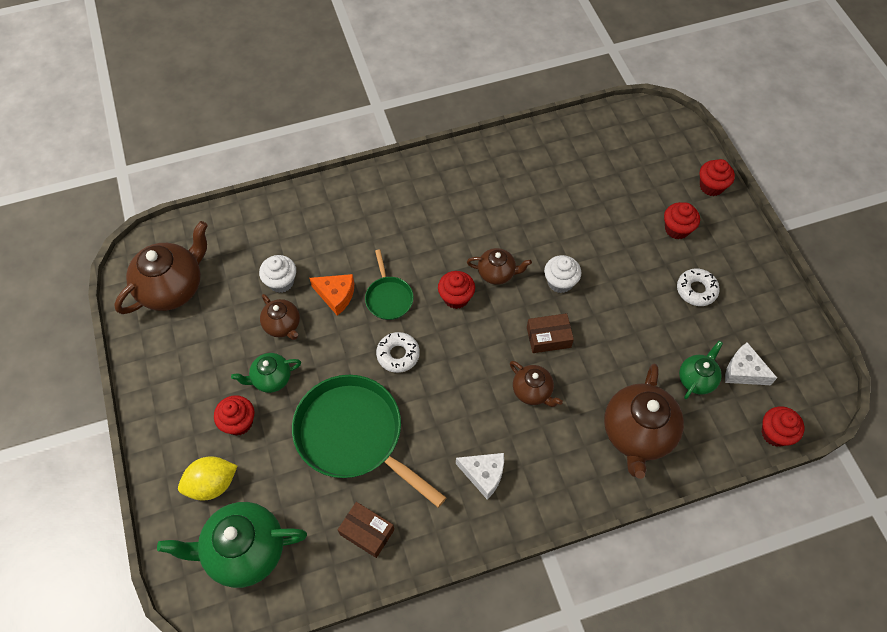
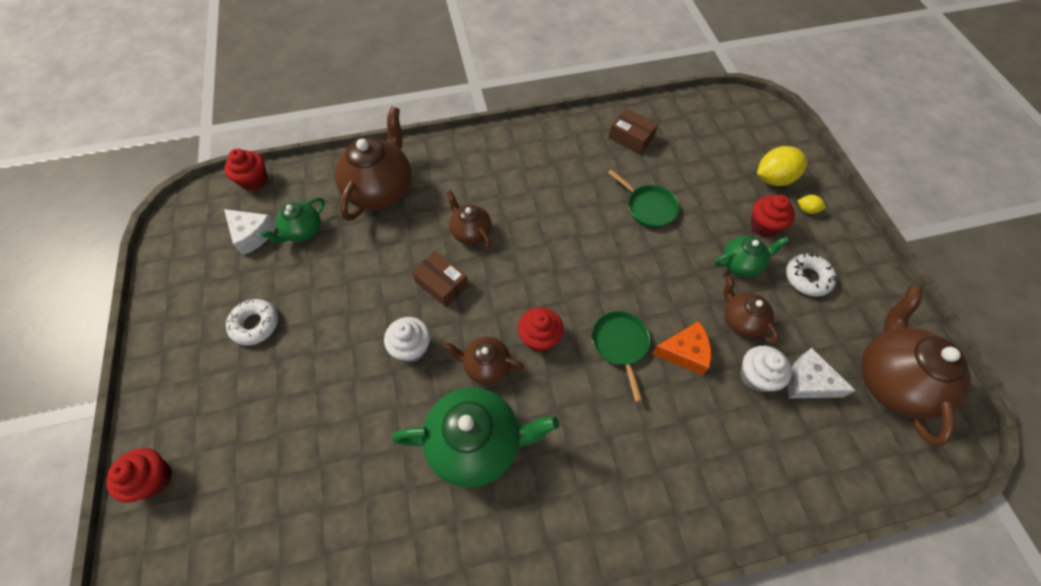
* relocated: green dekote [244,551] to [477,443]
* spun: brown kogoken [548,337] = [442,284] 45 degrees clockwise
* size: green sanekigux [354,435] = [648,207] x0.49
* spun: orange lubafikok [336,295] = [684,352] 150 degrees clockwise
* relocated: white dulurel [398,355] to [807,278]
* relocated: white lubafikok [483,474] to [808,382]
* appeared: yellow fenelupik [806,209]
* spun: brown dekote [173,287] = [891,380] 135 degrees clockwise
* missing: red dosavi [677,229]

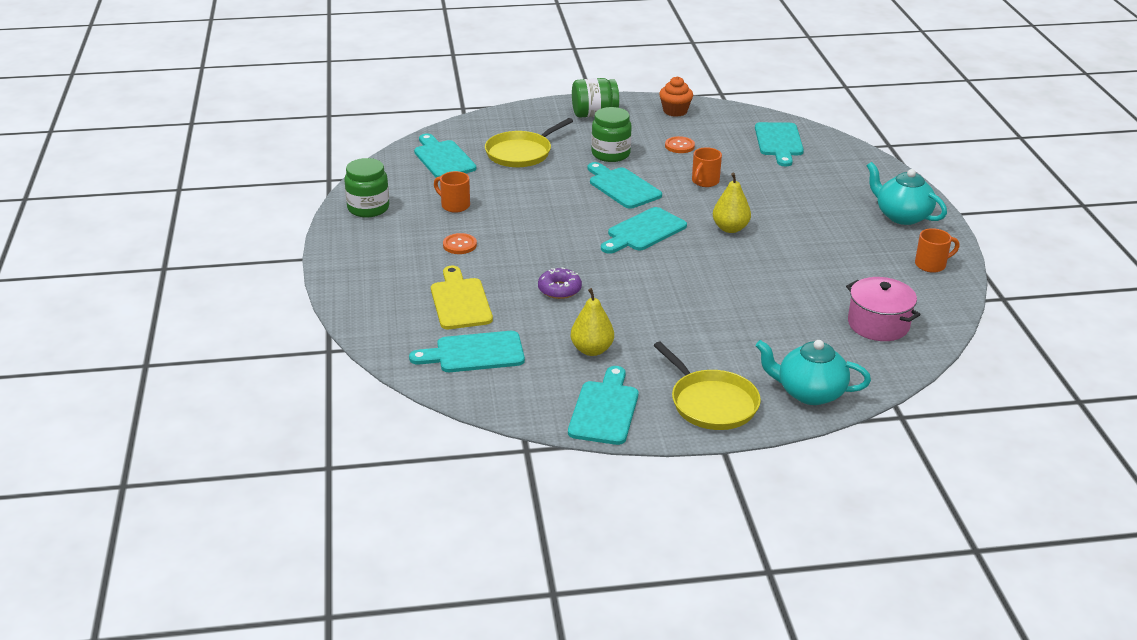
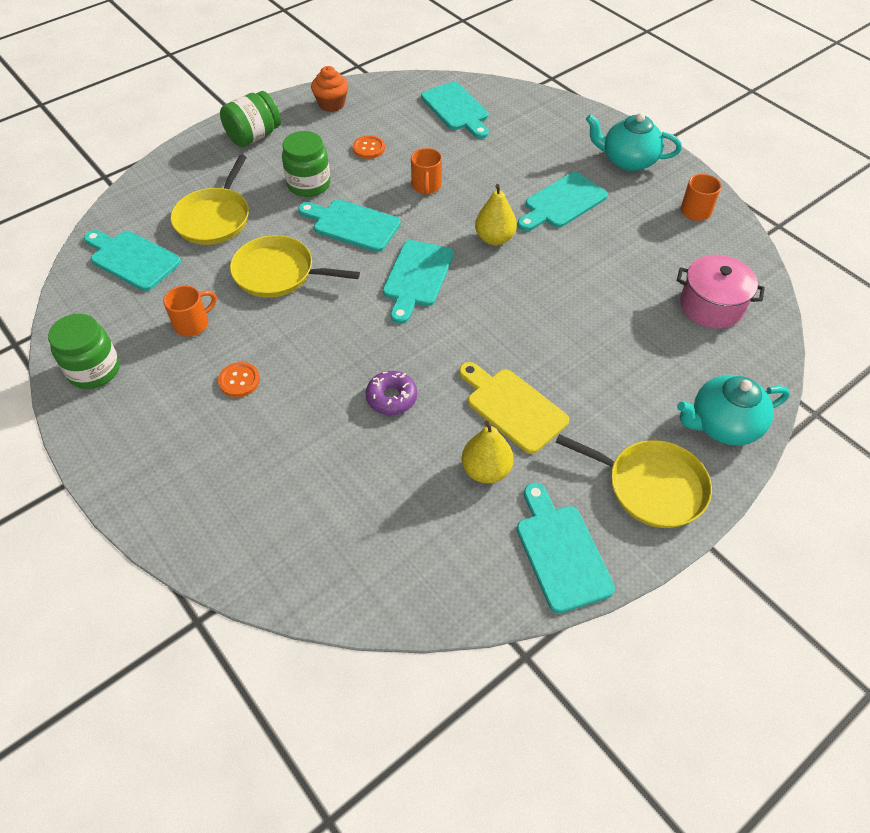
* spun: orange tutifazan [454,205] = [193,324] 135 degrees clockwise
* appeared: yellow sanekigux [278,273]
* relocated: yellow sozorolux [460,301] to [512,407]
* relocated: turquoise sozorolux [474,353] to [562,203]

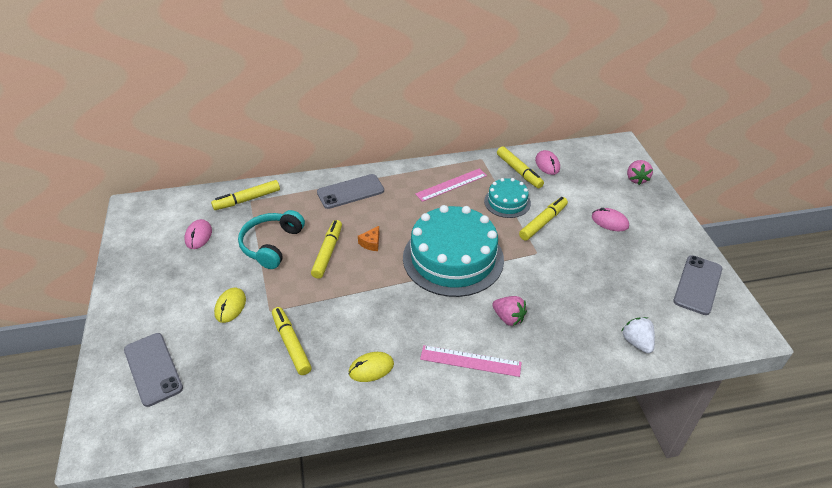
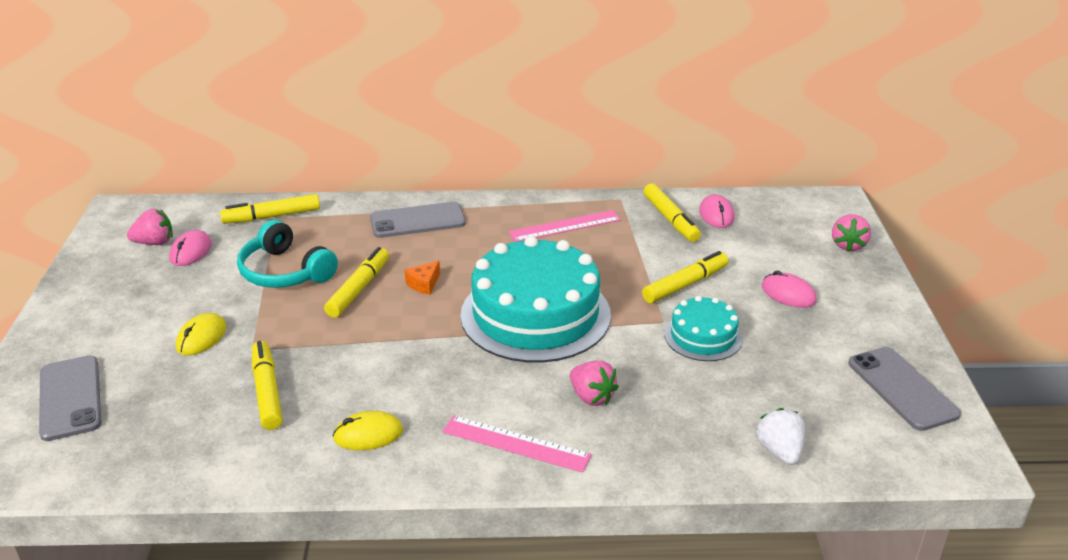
* appeared: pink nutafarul [155,243]
* spun: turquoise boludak [271,245] = [285,272] 75 degrees counterclockwise
* relocated: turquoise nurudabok [507,202] to [703,336]
* spun: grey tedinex [697,285] = [902,388] 60 degrees counterclockwise

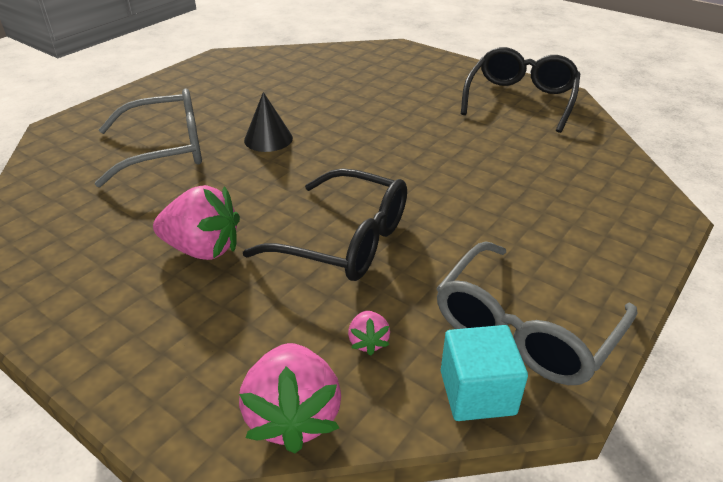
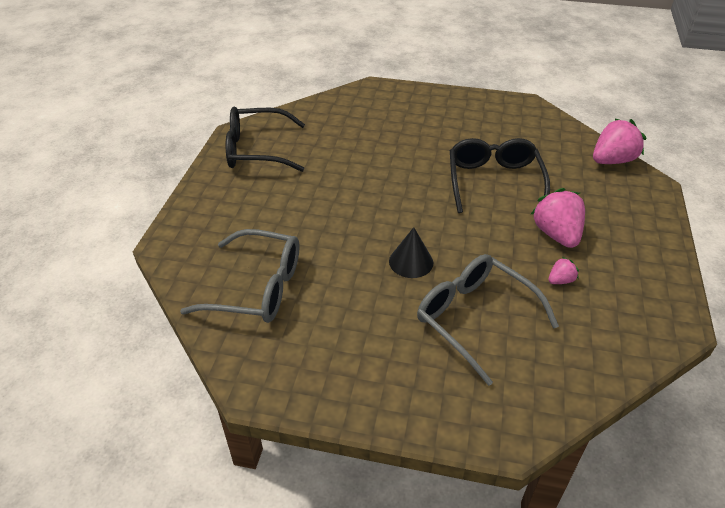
* relocated: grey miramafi [524,329] to [257,288]
* relocated: pink nutafarul [368,342] to [560,280]
* missing: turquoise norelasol [477,392]

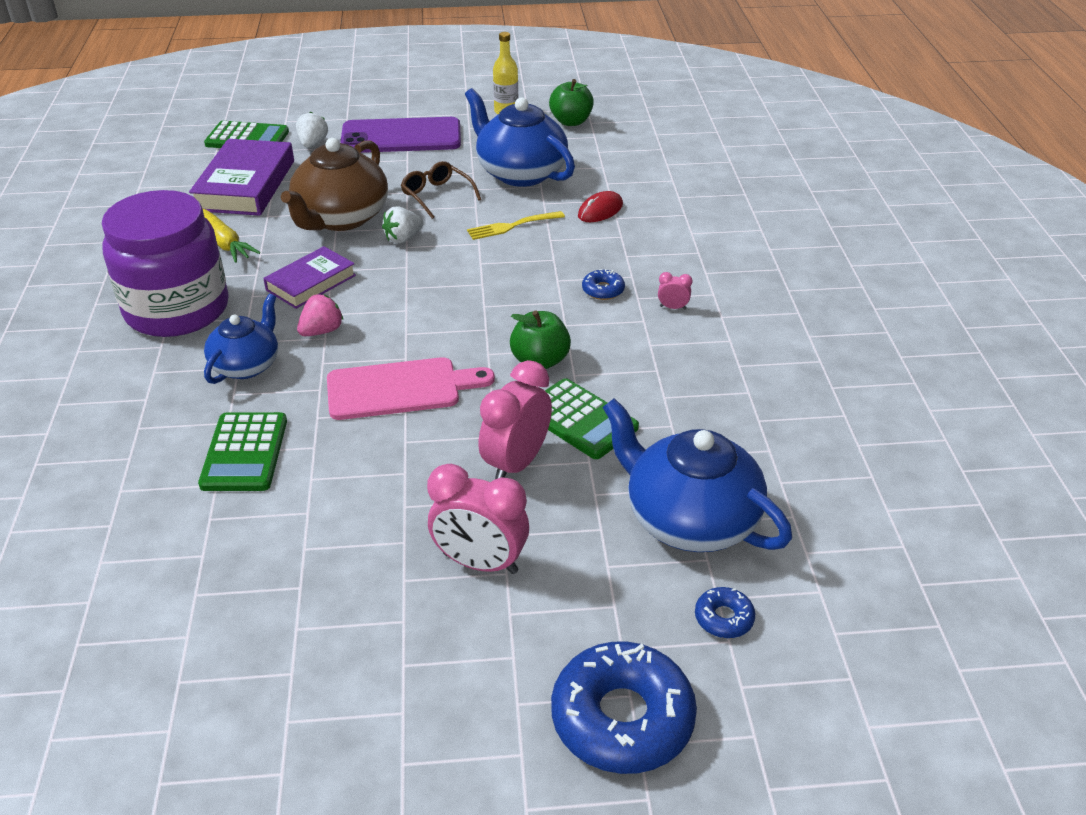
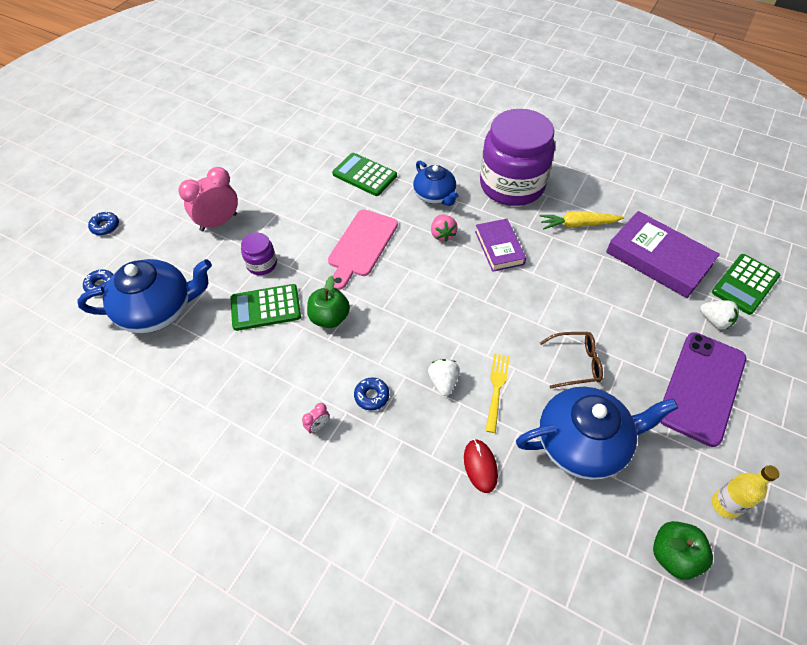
* size: blue dulurel [622,718] = [105,226] x0.45
* exchanged: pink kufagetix [516,464] to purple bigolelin [262,264]
* relocated: white nutafarul [403,238] to [443,382]
* missing: brown dekote [340,218]

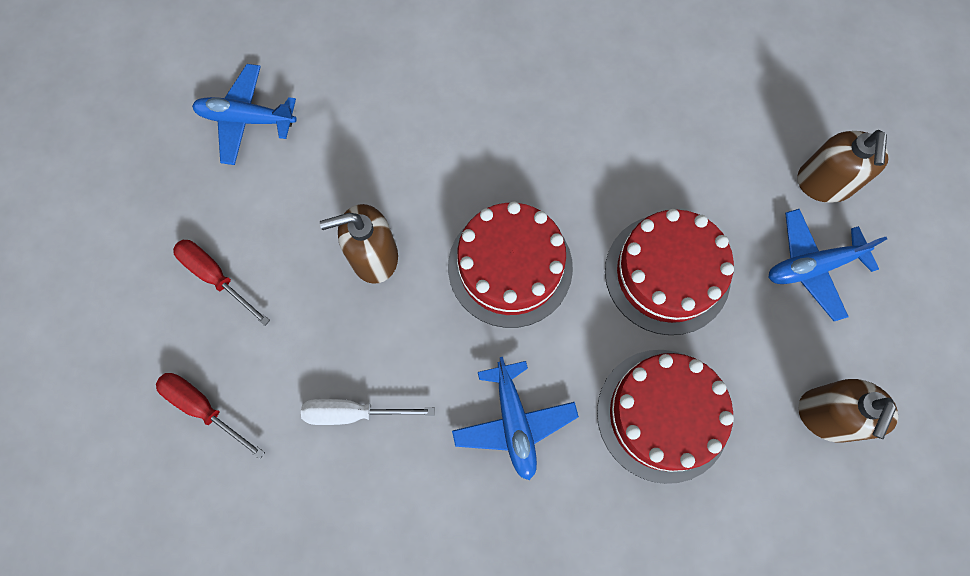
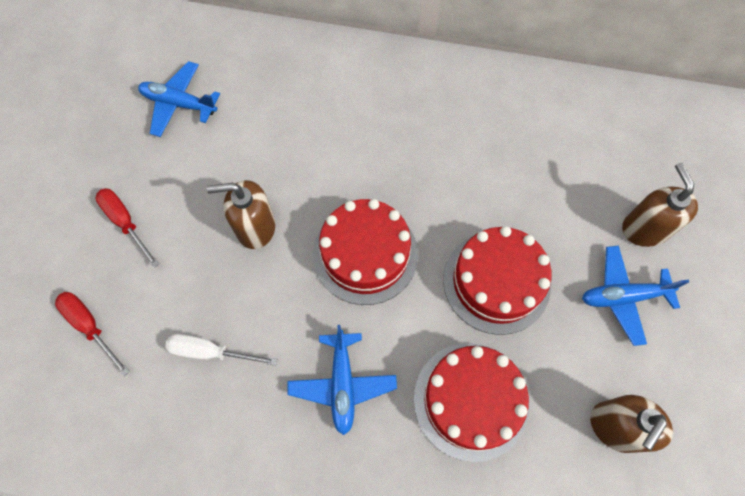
* spun: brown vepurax [824,183] = [644,228] 150 degrees clockwise

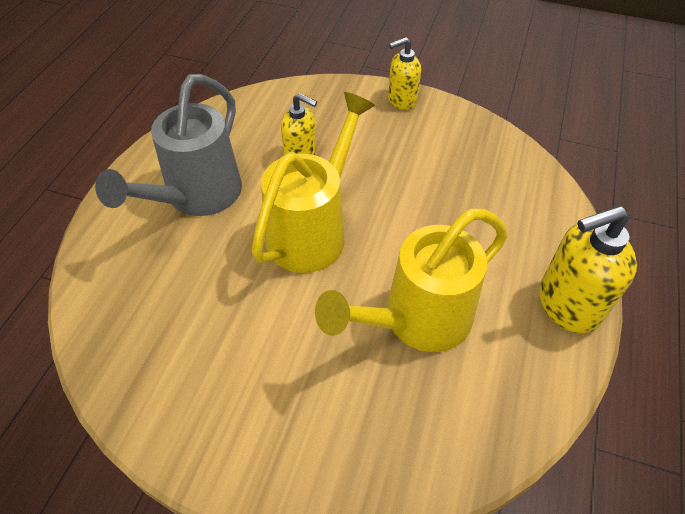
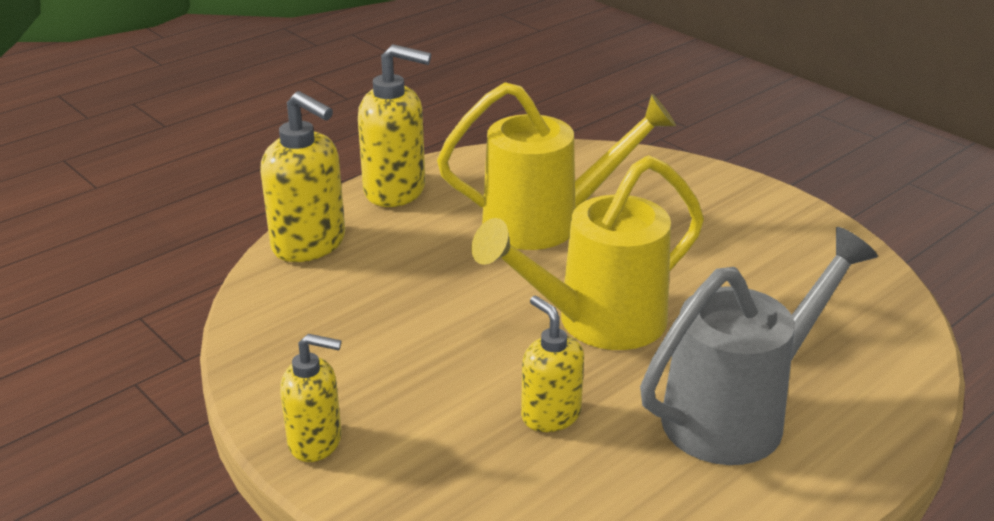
* appeared: yellow vepurax [309,244]

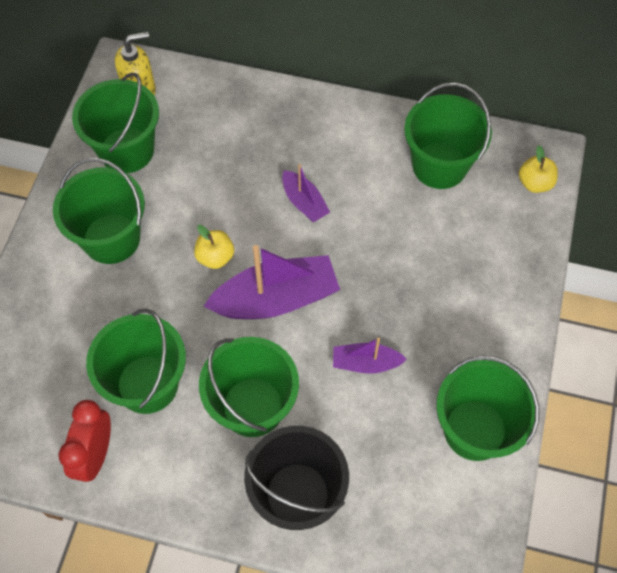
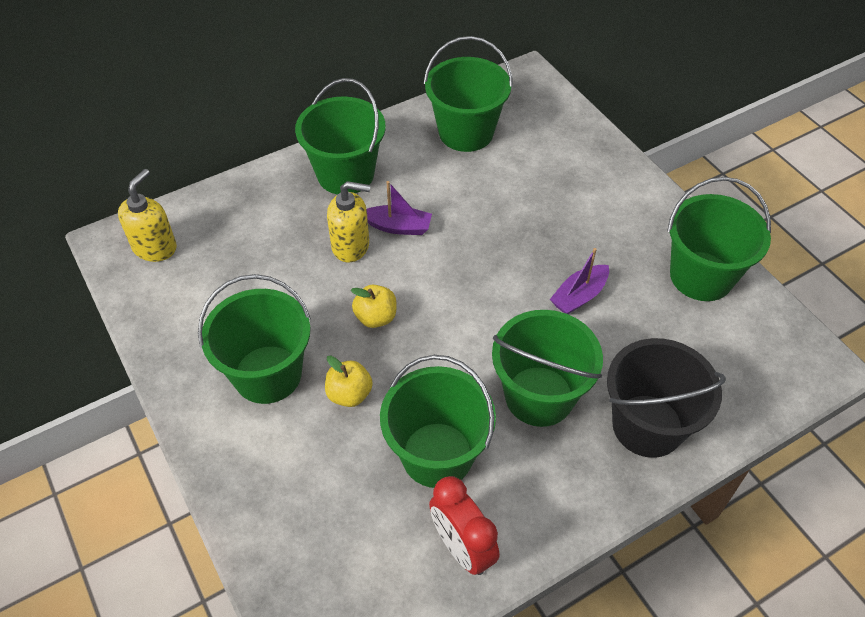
* relocated: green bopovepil [127,150] to [345,174]
* relocated: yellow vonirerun [535,183] to [349,394]
* appeared: yellow vepurax [351,246]
* missing: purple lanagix [276,299]

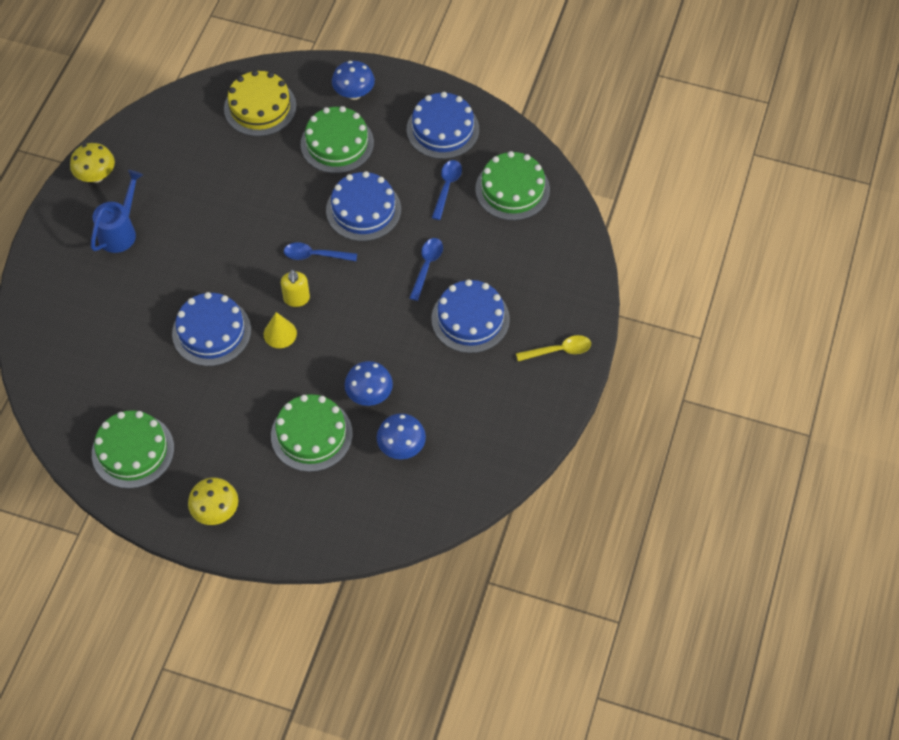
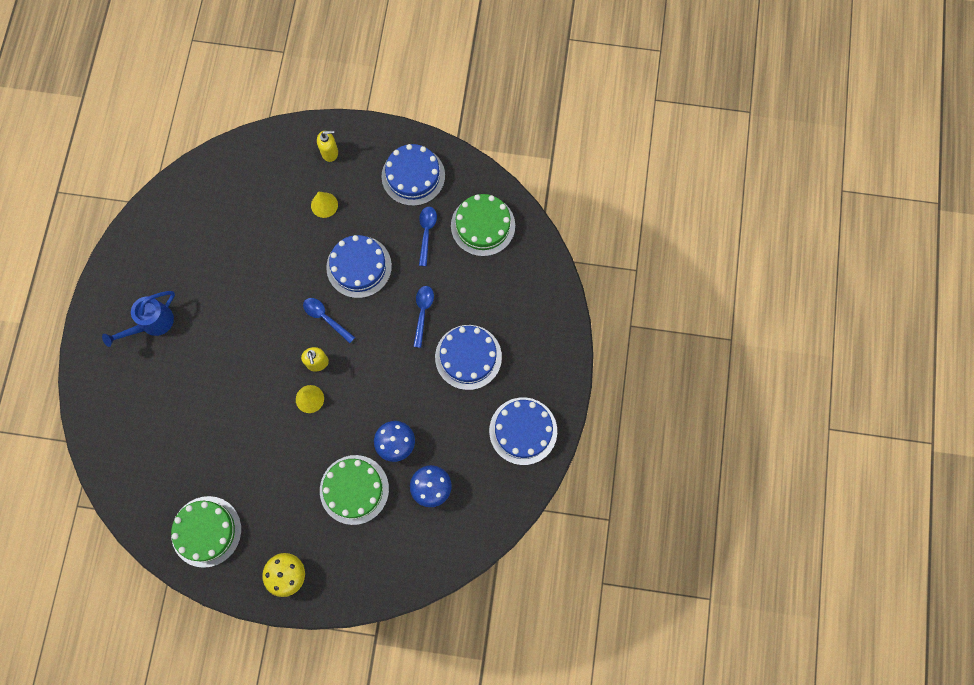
* spun: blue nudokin [120,232] = [152,323] 150 degrees counterclockwise
* spun: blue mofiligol [315,255] = [326,318] 45 degrees clockwise
* exchanged: green nurudabok [337,143] to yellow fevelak [324,205]
* exchanged: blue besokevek [354,93] to yellow vepurax [330,152]
* relocated: blue nurudabok [211,331] to [523,431]
* missing: yellow besokevek [96,176]
* missing: yellow nurudabok [260,107]
* missing: yellow mofiligol [558,350]

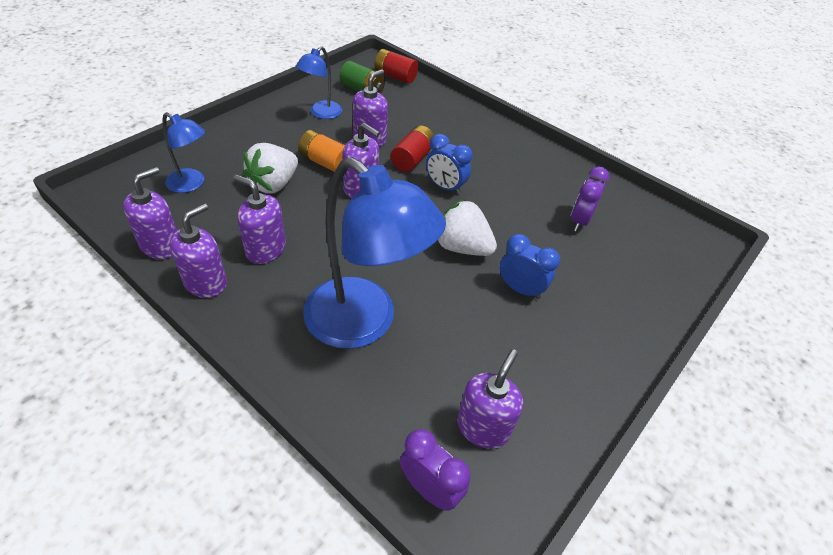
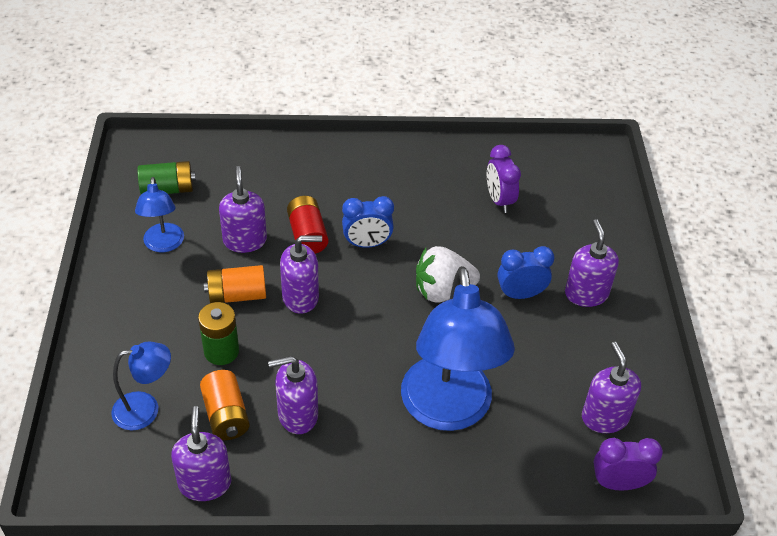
* exchanged: white nutafarul [274,184] to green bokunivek [221,351]
* appeared: orange bokunivek [226,415]
* spun: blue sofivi [364,323] = [448,411] 90 degrees clockwise
* relocated: purple vepurax [206,283] to [586,294]
* missing: red bokunivek [395,76]

